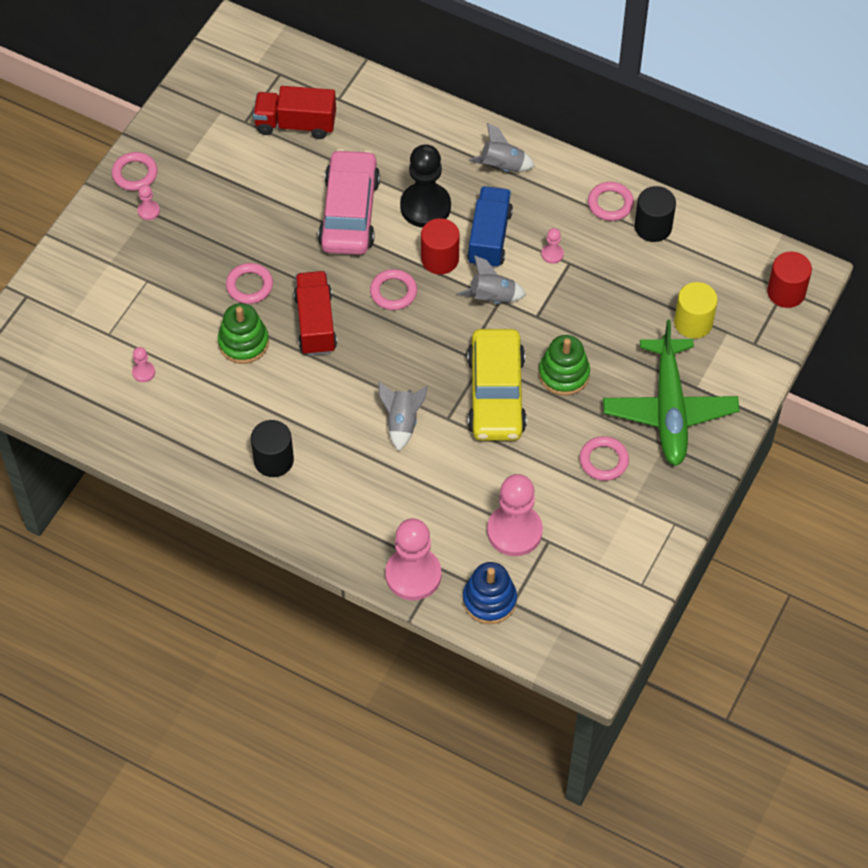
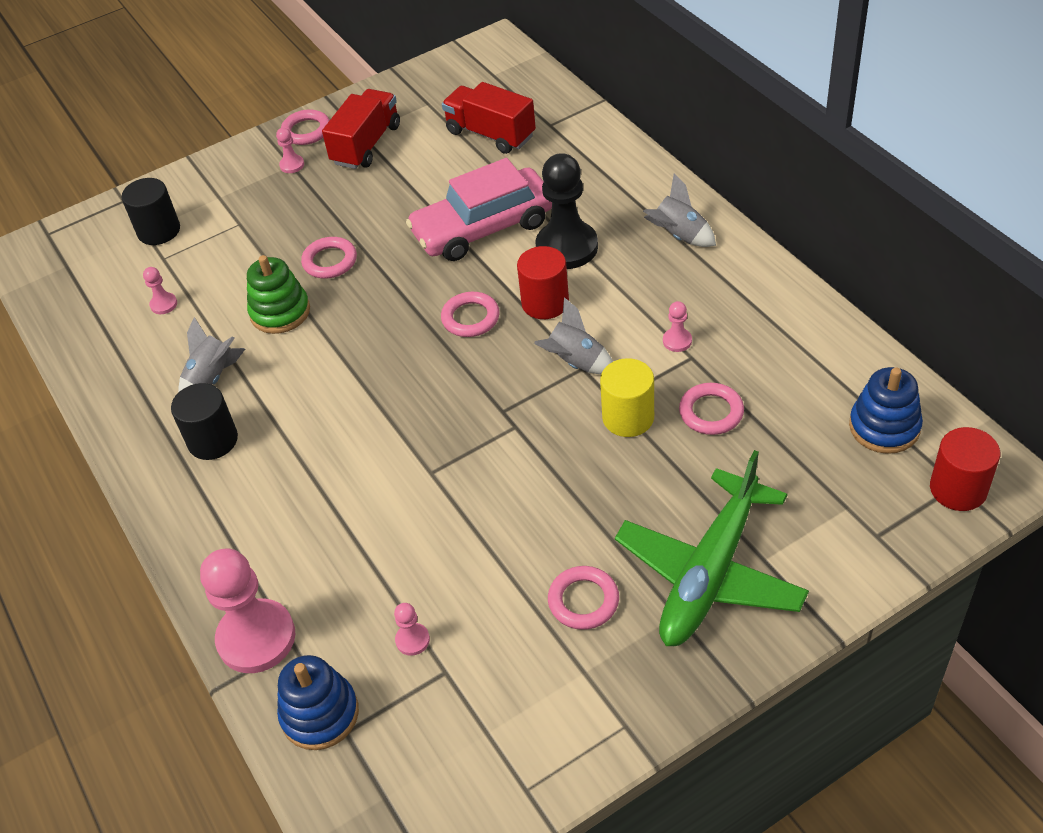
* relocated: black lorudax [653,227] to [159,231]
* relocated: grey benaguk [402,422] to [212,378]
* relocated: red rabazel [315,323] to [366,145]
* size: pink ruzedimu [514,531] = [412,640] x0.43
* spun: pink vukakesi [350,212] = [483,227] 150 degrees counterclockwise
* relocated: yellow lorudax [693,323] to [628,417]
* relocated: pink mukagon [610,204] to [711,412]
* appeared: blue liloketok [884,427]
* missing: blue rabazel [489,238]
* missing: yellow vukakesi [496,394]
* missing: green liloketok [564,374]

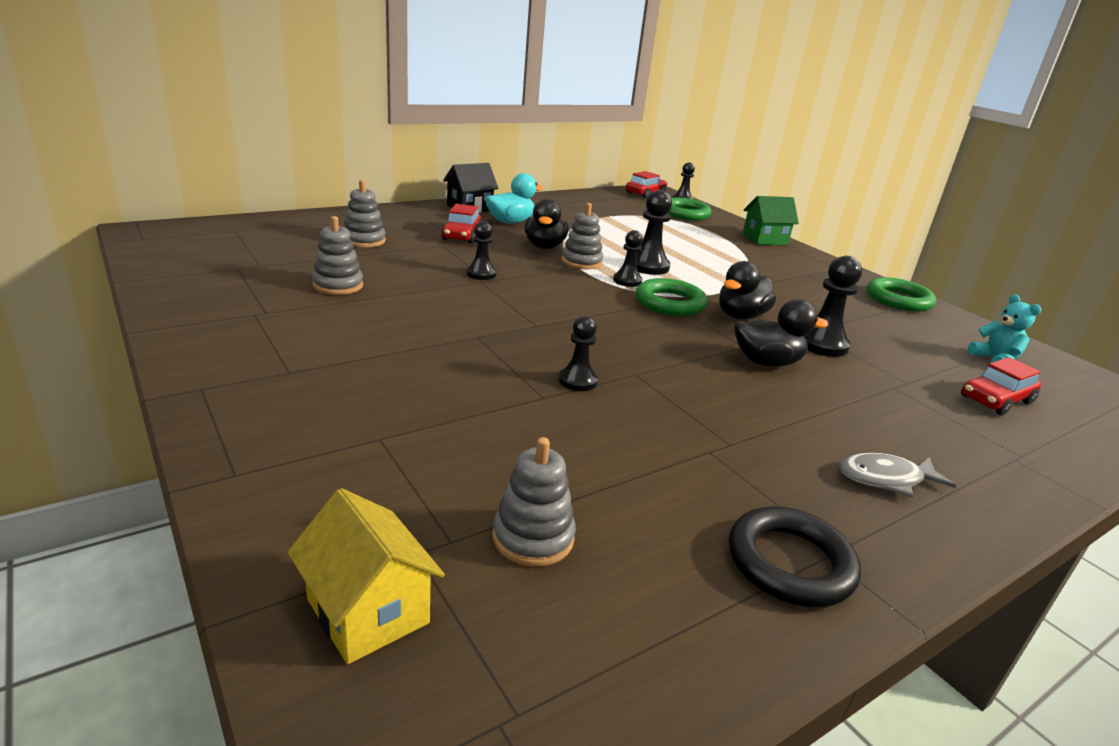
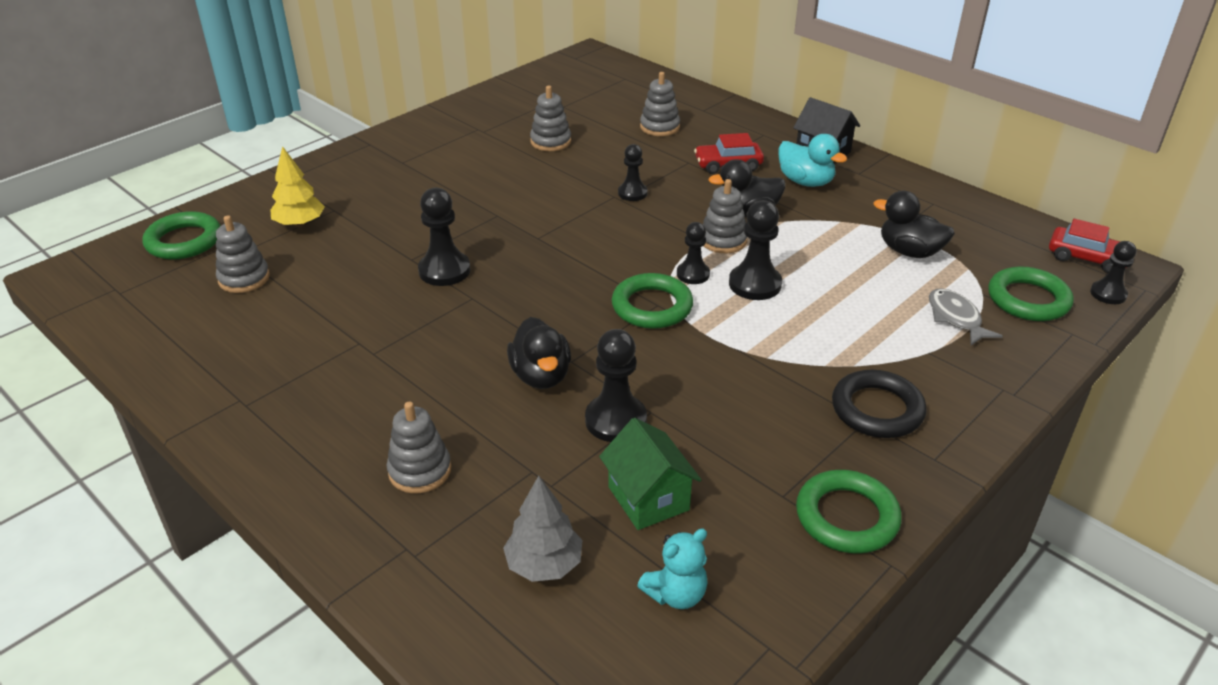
* exchanged: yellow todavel [368,611] to green mukagon [184,241]
* appeared: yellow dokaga [300,224]
* appeared: grey liloketok [420,471]
* size: black ruzedimu [577,381] = [444,270] x1.56
* exchanged: red vukakesi [996,400] to grey dokaga [544,564]
* relocated: green todavel [764,239] to [648,498]
* relocated: black mukagon [790,563] to [877,409]
* relocated: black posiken [741,316] to [909,251]
* relocated: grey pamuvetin [885,479] to [955,318]

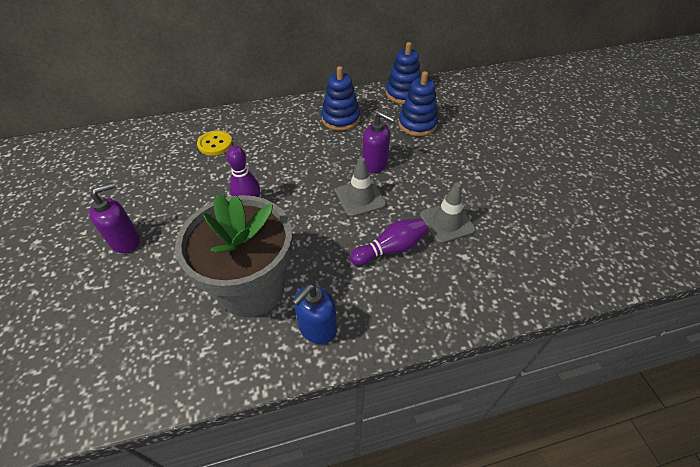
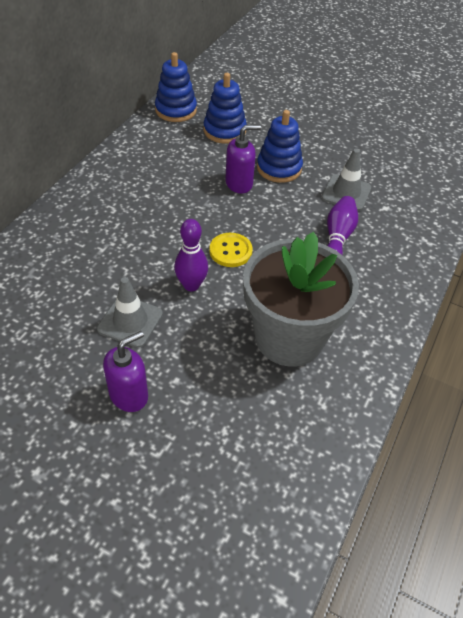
* relocated: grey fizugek [360,198] to [130,321]
* spun: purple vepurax [126,241] = [129,395] 45 degrees clockwise
* relocated: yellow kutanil [215,144] to [230,251]
* relocated: blue liloketok [340,119] to [279,168]
* missing: blue vepurax [317,328]

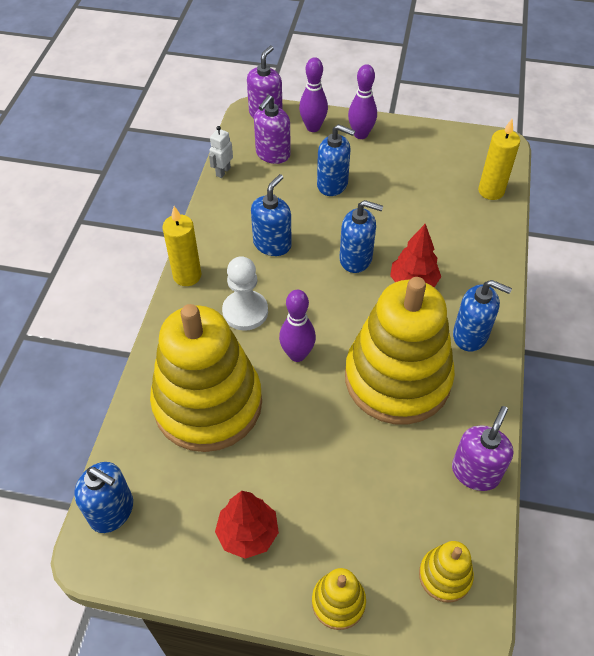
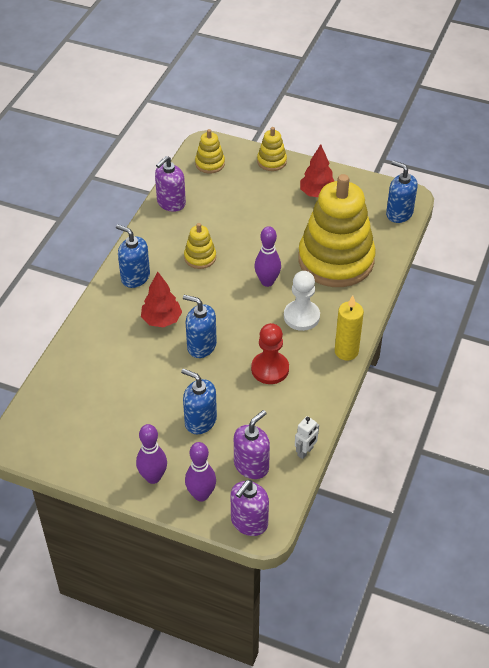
* size: yellow liloketok [397,378] = [200,257] x0.42
* exchanged: blue vepurax [272,244] to red ruzedimu [270,369]
* missing: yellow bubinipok [491,191]

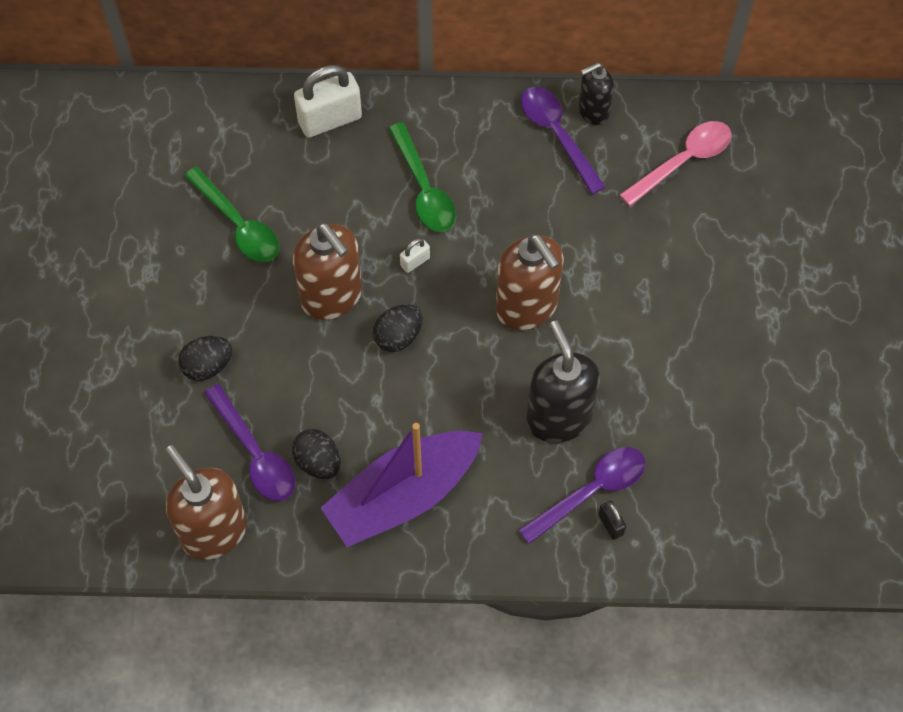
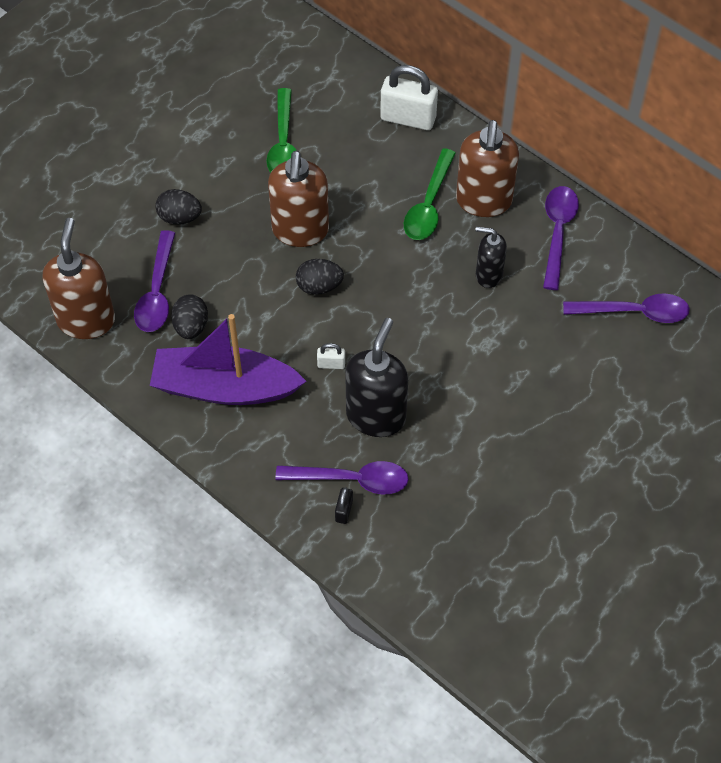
* relocated: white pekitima [415,262] to [331,364]
* relocated: brown vepurax [527,307] to [483,201]
* relocated: black vepurax [593,111] to [488,275]
* colour: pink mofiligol [683,161] to purple mofiligol [634,312]

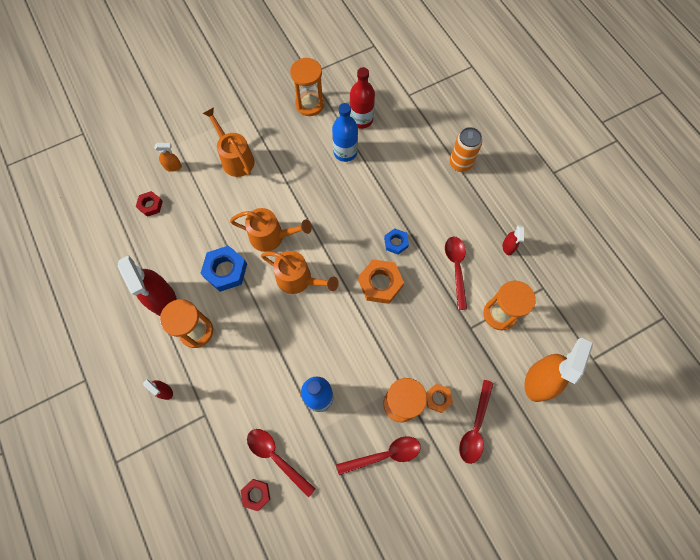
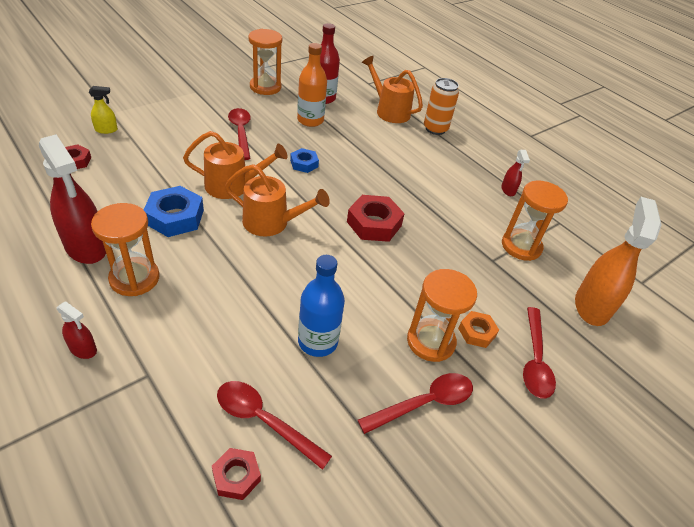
* colour: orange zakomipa [173,167] to yellow zakomipa [106,130]
* relocated: red mofiligol [456,268] to [241,132]
* relocated: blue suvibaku [396,243] to [304,164]
* colour: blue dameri [345,152] to orange dameri [310,120]
* colour: orange suvibaku [380,283] to red suvibaku [374,224]
* relocated: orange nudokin [235,158] to [389,111]

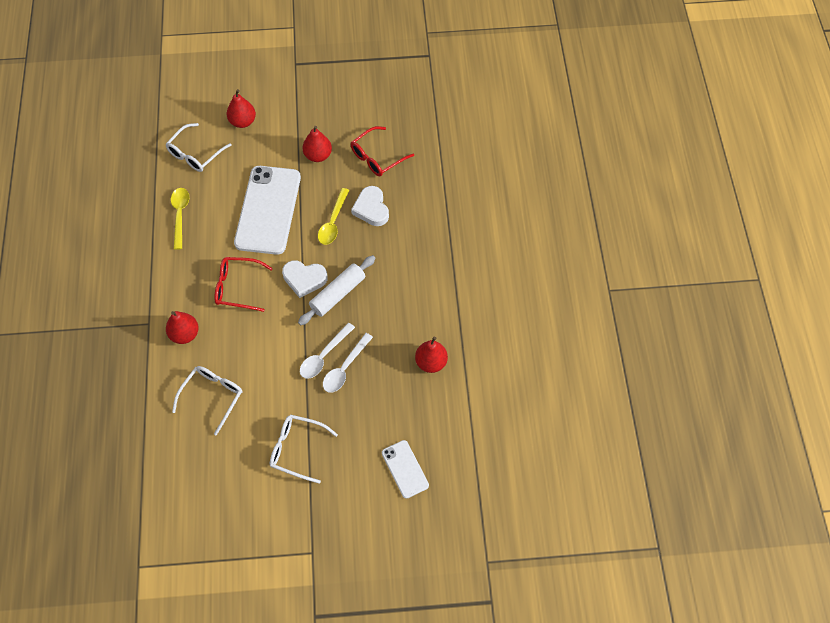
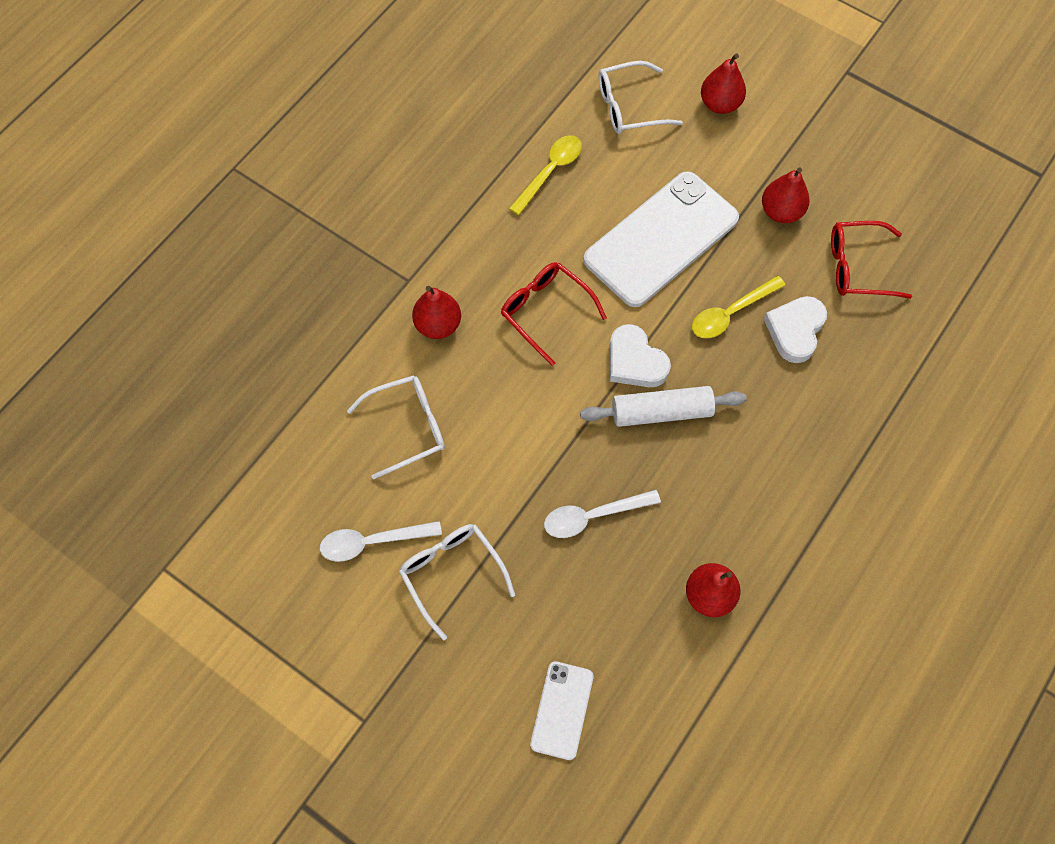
* relocated: white mofiligol [324,356] to [372,542]

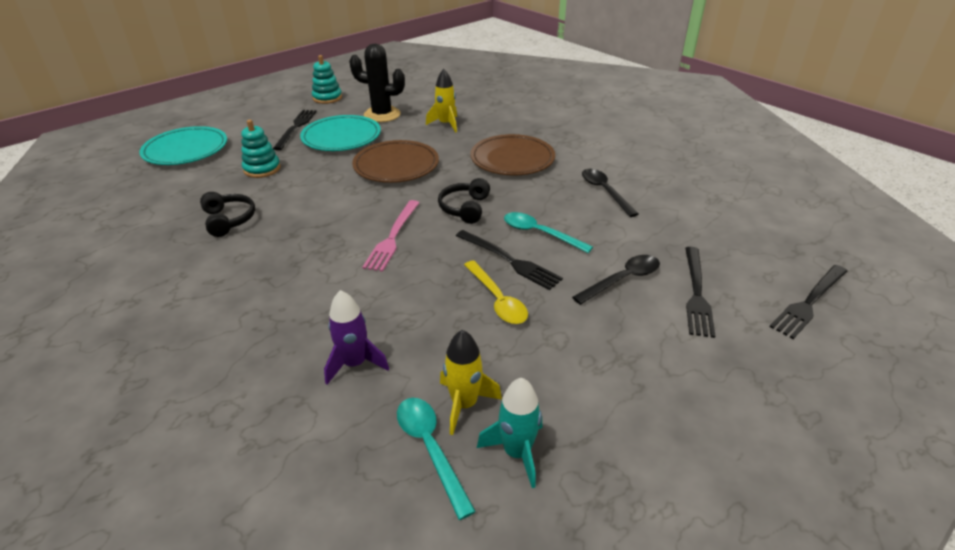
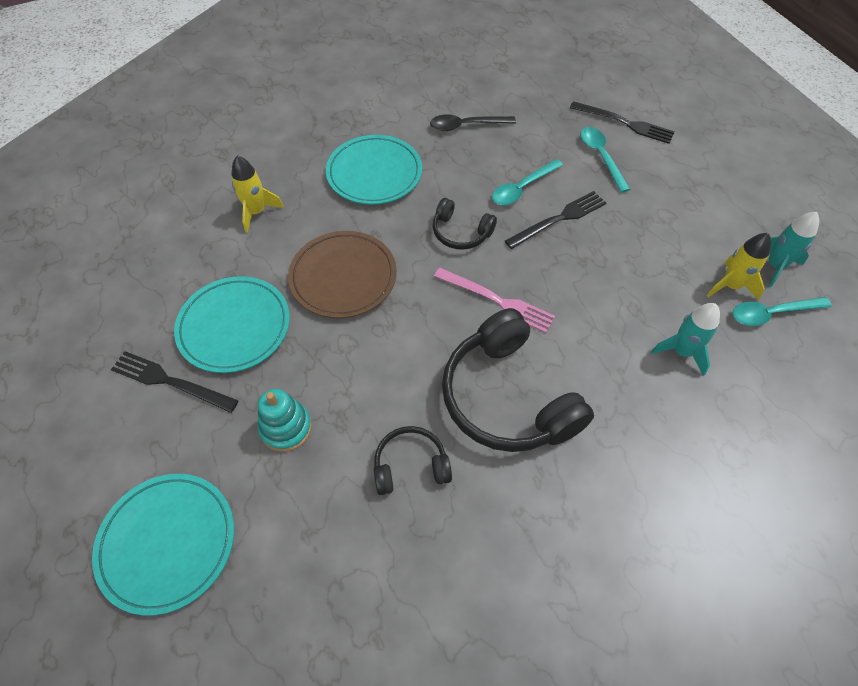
* colour: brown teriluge [512,159] to turquoise teriluge [374,173]
* appeared: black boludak [507,397]
* colour: black mofiligol [622,280] to turquoise mofiligol [601,157]
* colour: purple benaguk [355,364] to turquoise benaguk [681,352]
* missing: turquoise liloketok [327,98]
* missing: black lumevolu [382,115]
* missing: yellow mofiligol [497,300]
* missing: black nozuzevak [809,302]

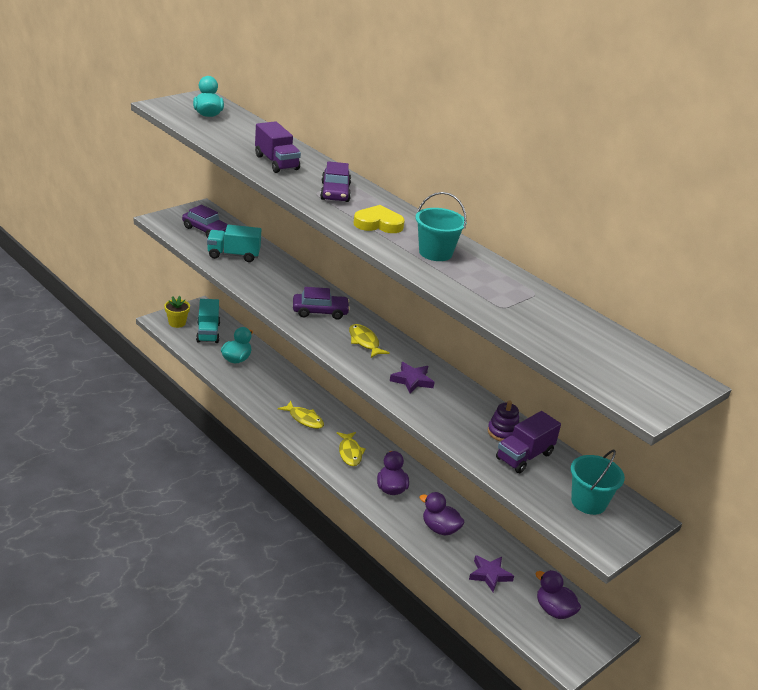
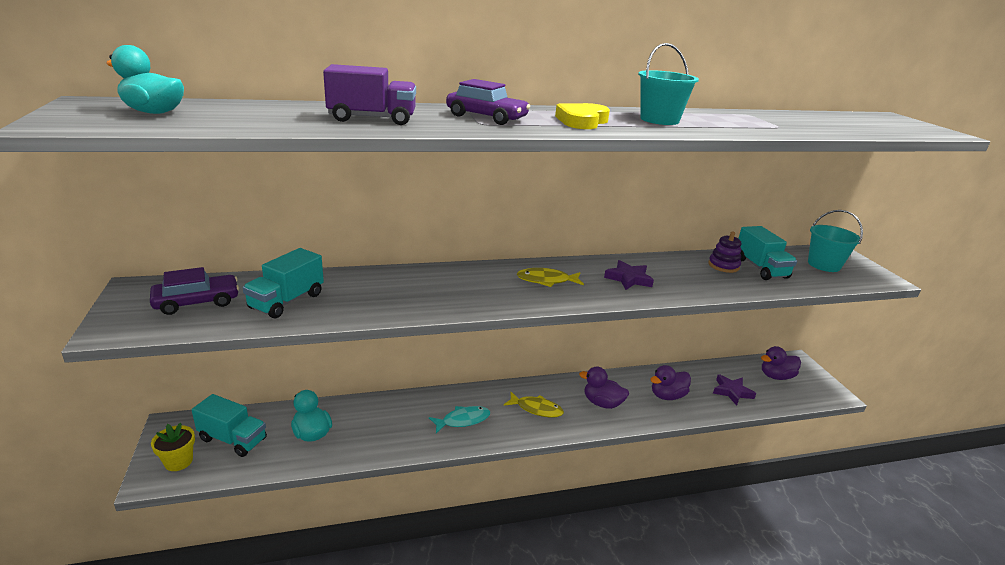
* colour: yellow pamuvetin [304,419] to turquoise pamuvetin [463,420]
* colour: purple rabazel [524,456] to turquoise rabazel [760,268]
* missing: purple vukakesi [320,312]

